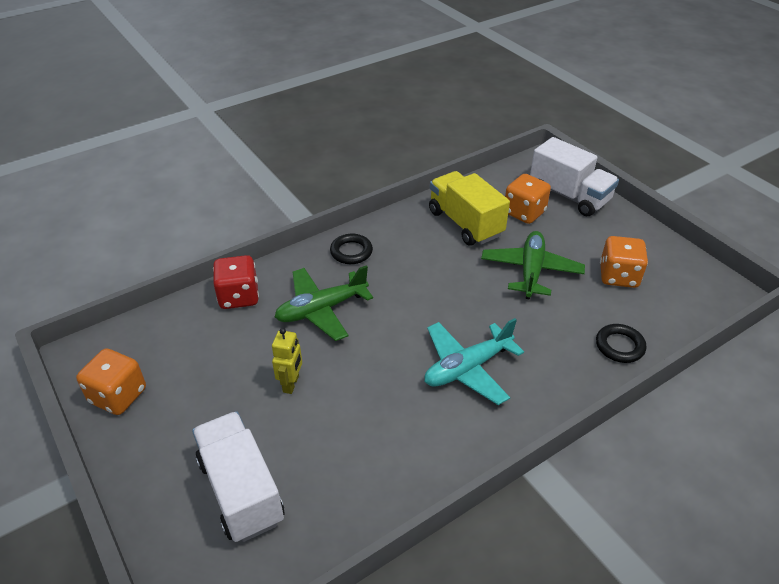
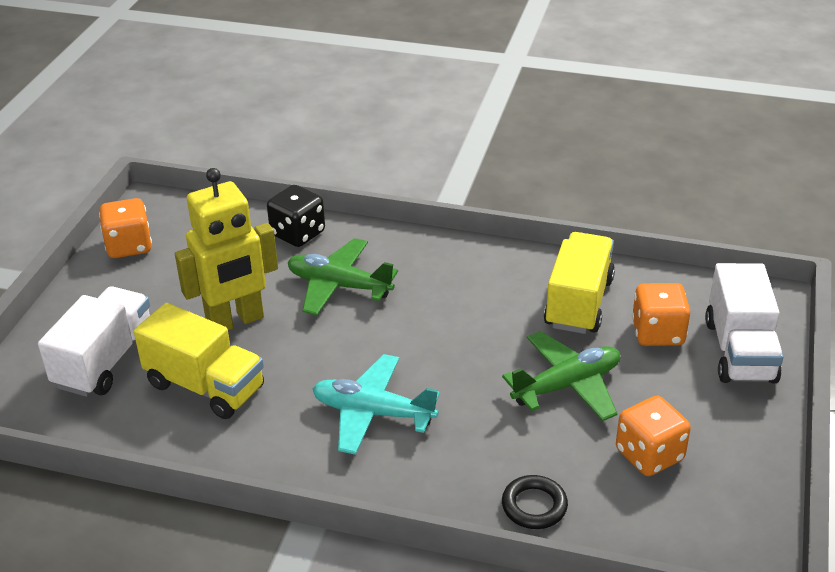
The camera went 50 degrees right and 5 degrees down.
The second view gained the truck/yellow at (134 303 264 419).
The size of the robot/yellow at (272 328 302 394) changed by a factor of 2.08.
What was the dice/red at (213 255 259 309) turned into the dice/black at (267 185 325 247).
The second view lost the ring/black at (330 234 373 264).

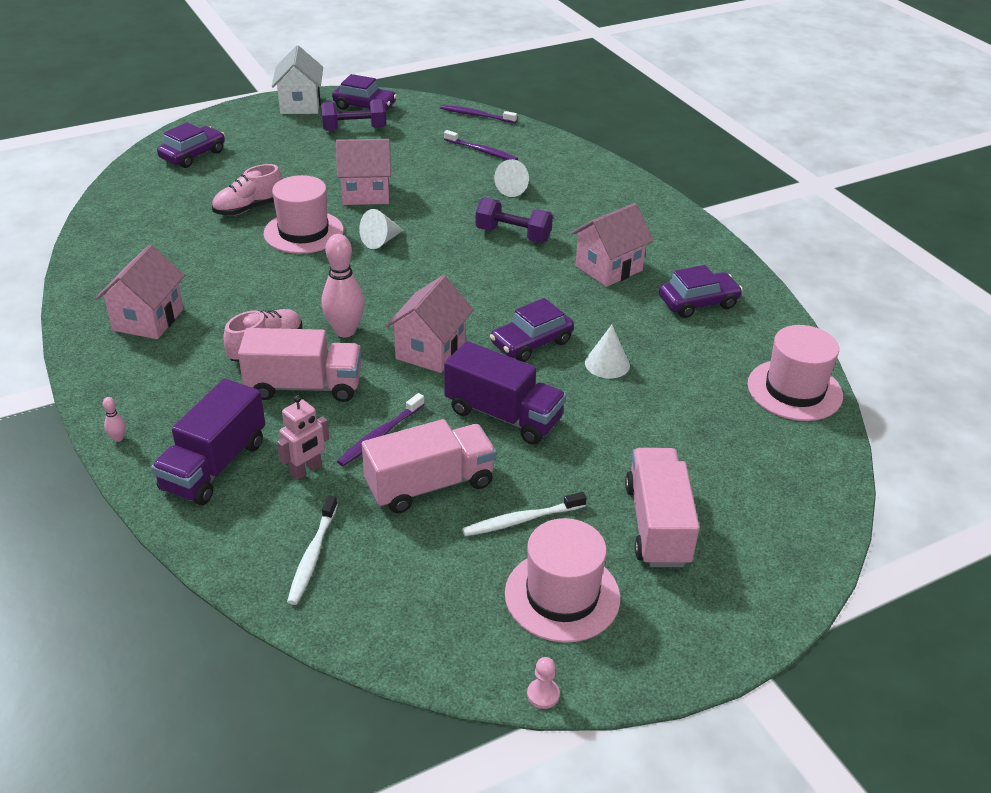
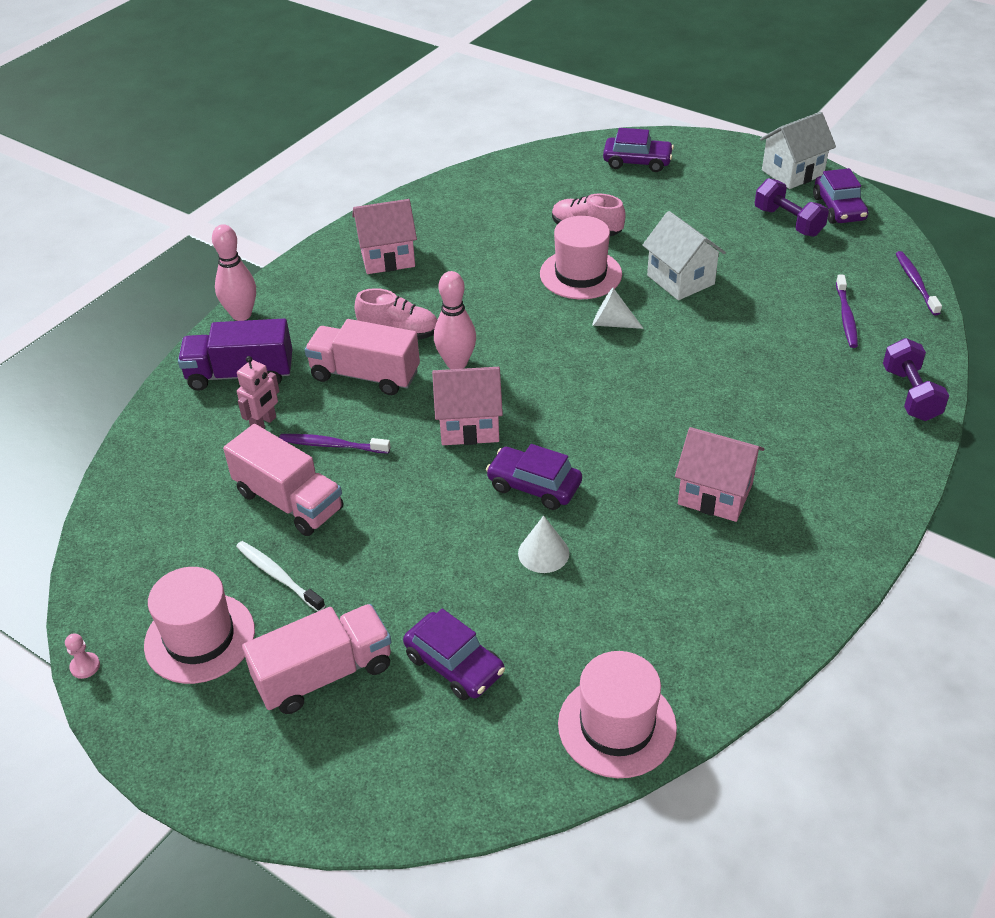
The camera went 65 degrees right and 5 degrees up.
The size of the bowling pin/pink at (103 397 126 442) changed by a factor of 2.38.
The robot/pink at (277 395 329 480) ended up facing another way, 75 degrees counterclockwise from before.
The truck/pink at (238 328 361 402) ended up facing another way, 135 degrees clockwise from before.
The car/purple ended up elsewhere, having gone from (659 265 743 318) to (403 609 505 700).
What was the house/pink at (336 139 391 205) turned into the house/white at (642 211 726 300).
The dumbbell/purple ended up elsewhere, having gone from (476 198 553 243) to (883 338 949 421).
The second view lost the toothbrush/white at (287 495 338 605).
The second view lost the truck/purple at (444 341 566 445).
The second view lost the cone/white at (494 159 529 197).

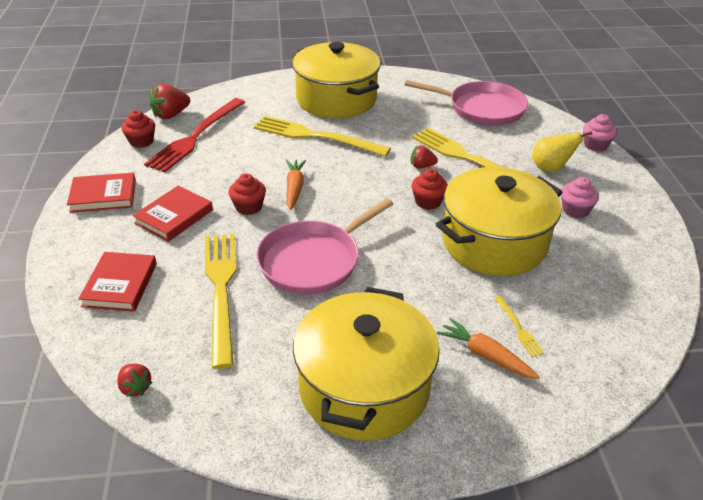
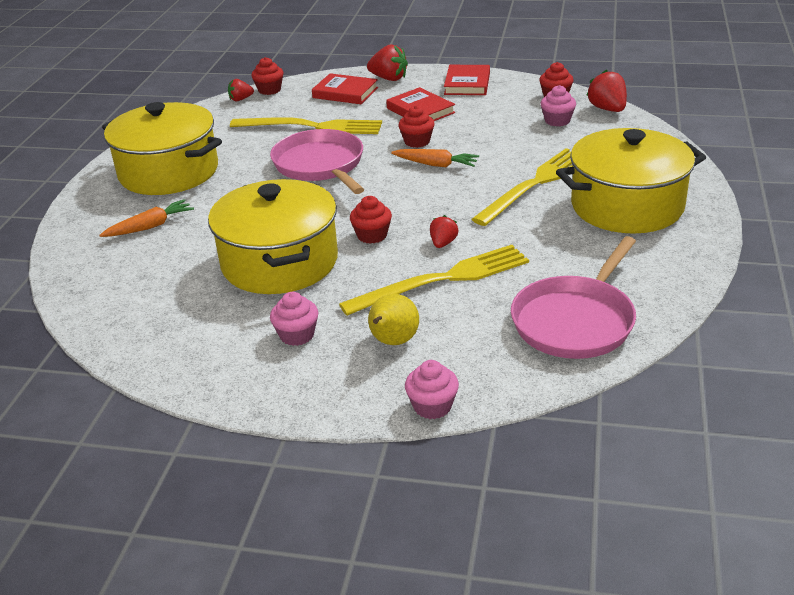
The camera went 110 degrees right and 5 degrees down.
The second view gained the cupcake/red at (252 57 283 95).
The second view gained the strawberry/red at (367 44 408 81).
Where the fork/red stood at (144 98 245 172), the cupcake/pink came to stand at (541 85 576 126).
The second view lost the fork/yellow at (494 296 544 357).

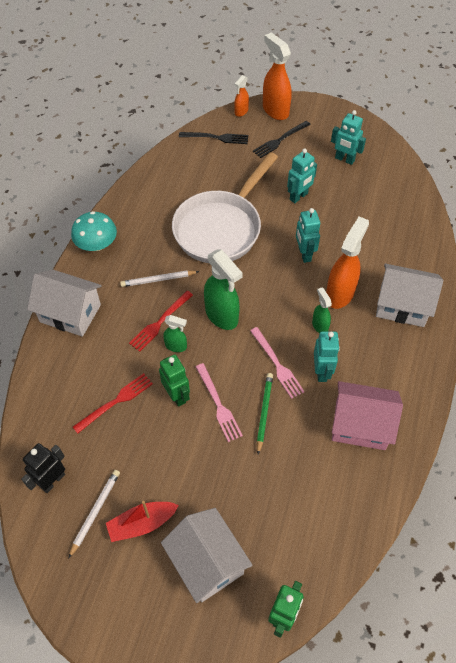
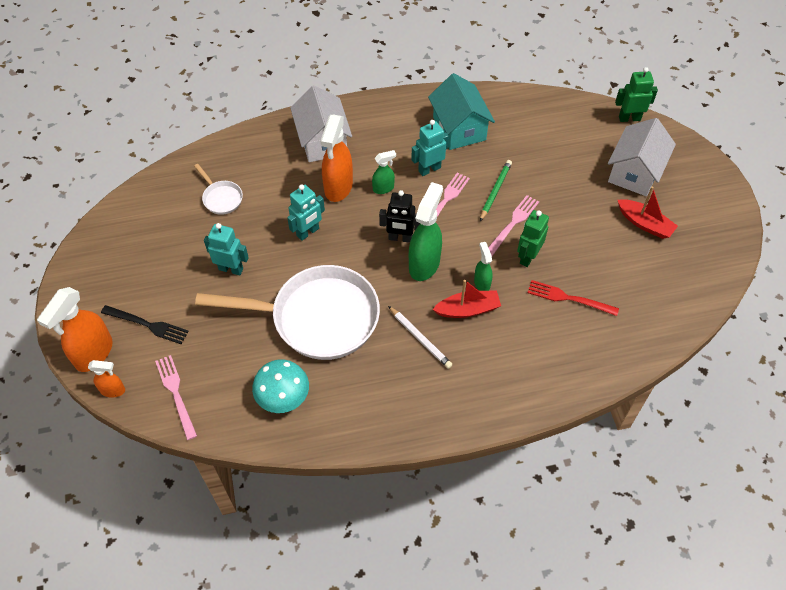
The camera went 120 degrees left and 0 degrees up.
What was the fork/black at (179 132 248 144) turned into the fork/pink at (155 355 197 440).
The second view gained the pan/white at (194 164 243 215).
The mushroom/turquoise ended up elsewhere, having gone from (71 211 117 251) to (252 359 309 413).
The spray bottle/orange at (326 217 369 309) ended up facing another way, 75 degrees counterclockwise from before.
The spray bottle/green at (312 287 332 333) ended up facing another way, 150 degrees counterclockwise from before.
The robot/black ended up elsewhere, having gone from (21 443 65 493) to (379 190 420 243).
What was the house/pink at (332 381 403 450) turned into the house/turquoise at (428 73 495 150).
Where the fork/red stood at (129 291 193 352), the boat/red came to stand at (432 280 501 318).
The pencil/green at (257 373 273 455) ended up facing another way, 135 degrees clockwise from before.
The second view lost the house/white at (27 270 102 337).
The second view lost the pencil/white at (68 470 120 559).
The second view lost the robot/turquoise at (331 110 366 165).

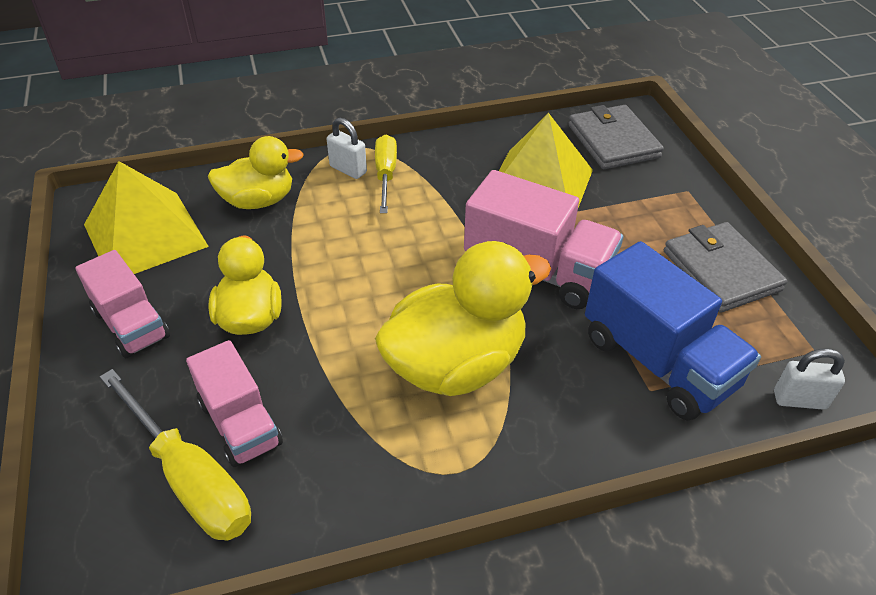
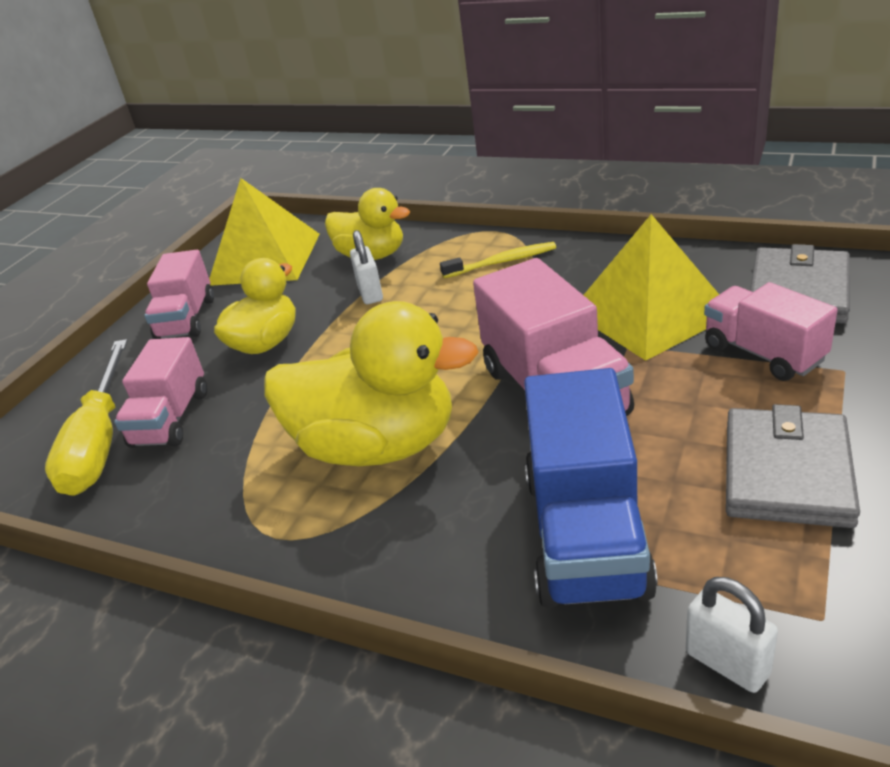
The camera went 45 degrees right and 10 degrees down.
The padlock/white ended up elsewhere, having gone from (327 118 367 179) to (350 230 383 304).
Where the screwdriver/yellow stood at (375 135 397 213), the toothbrush/yellow came to stand at (440 242 556 278).
The second view gained the truck/pink at (704 282 838 381).

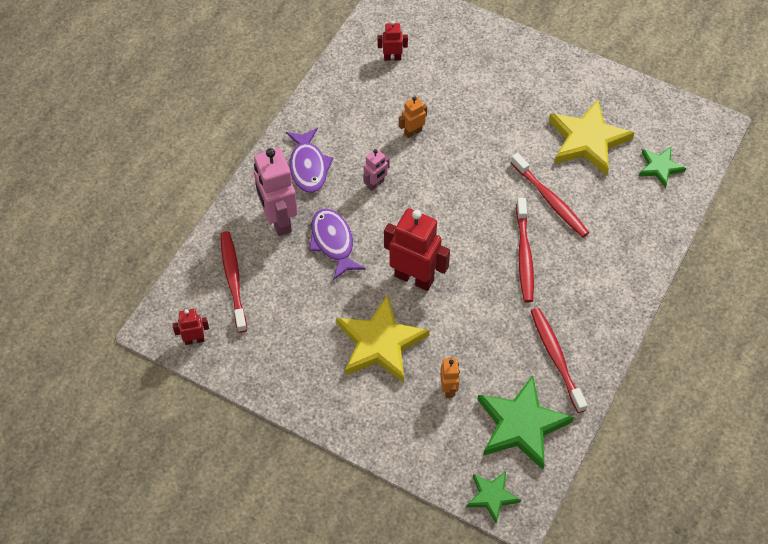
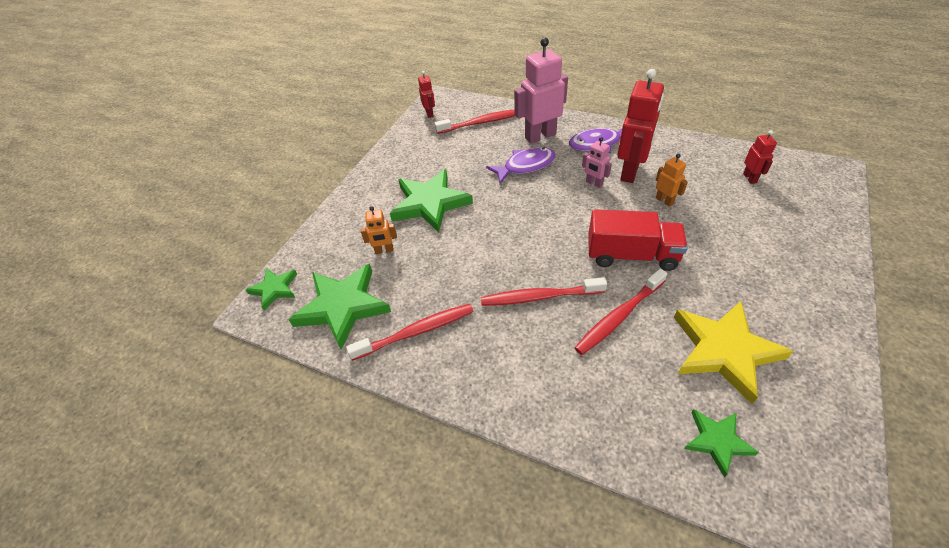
The camera went 90 degrees right and 10 degrees down.
What was the star/yellow at (336 295 430 383) turned into the star/green at (390 169 473 233).
The second view gained the truck/red at (588 209 688 271).
The robot/red ended up elsewhere, having gone from (384 208 450 291) to (617 69 664 183).

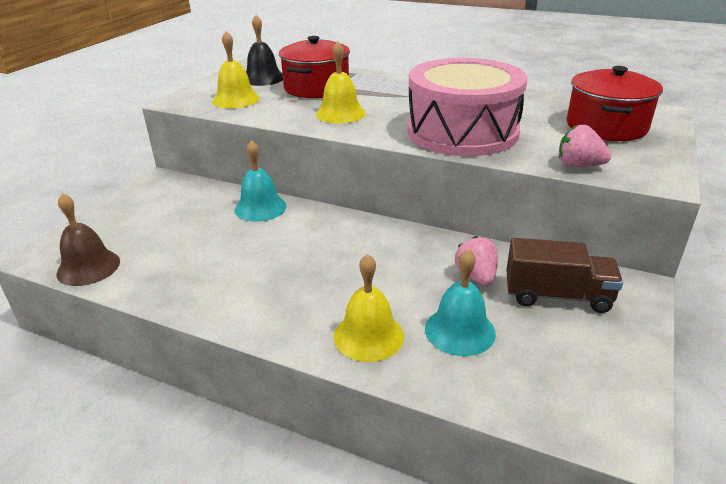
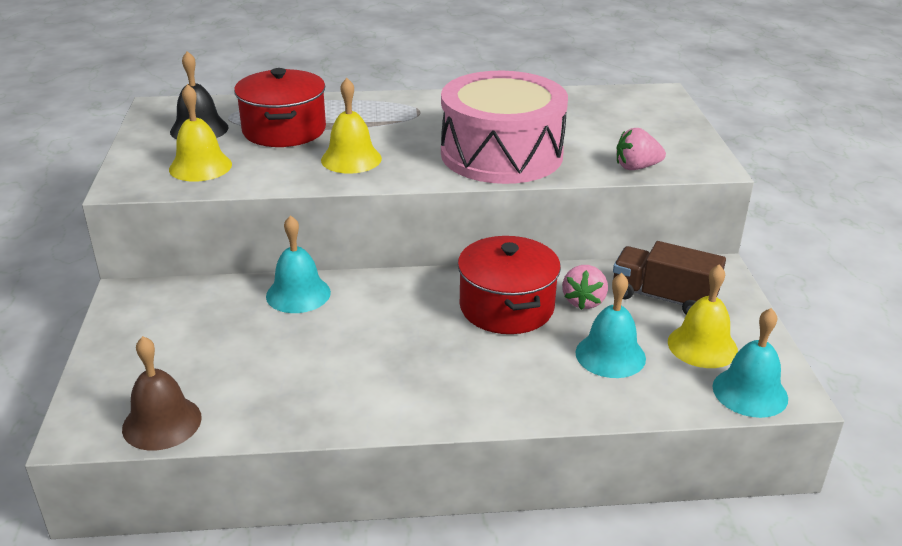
The camera went 30 degrees left and 0 degrees up.
The pot/red ended up elsewhere, having gone from (567 66 663 141) to (458 236 561 334).
The strawberry/pink at (455 236 498 285) ended up facing another way, 120 degrees counterclockwise from before.
The truck/brown at (506 238 623 313) ended up facing another way, 135 degrees counterclockwise from before.
The bell/yellow ended up elsewhere, having gone from (333 254 404 362) to (668 264 738 368).
The second view gained the bell/turquoise at (713 308 788 418).

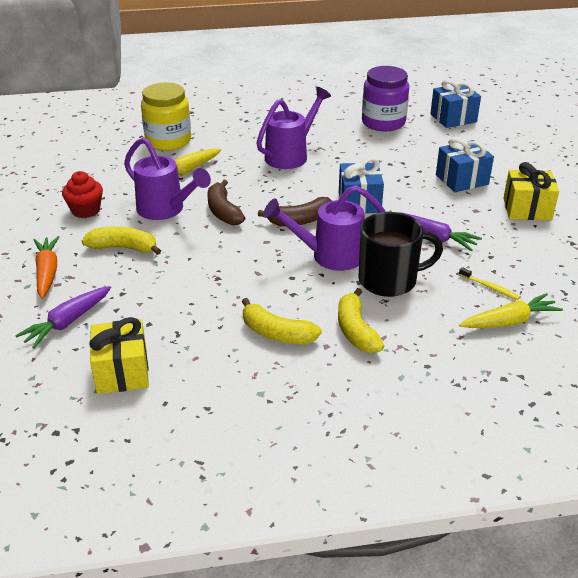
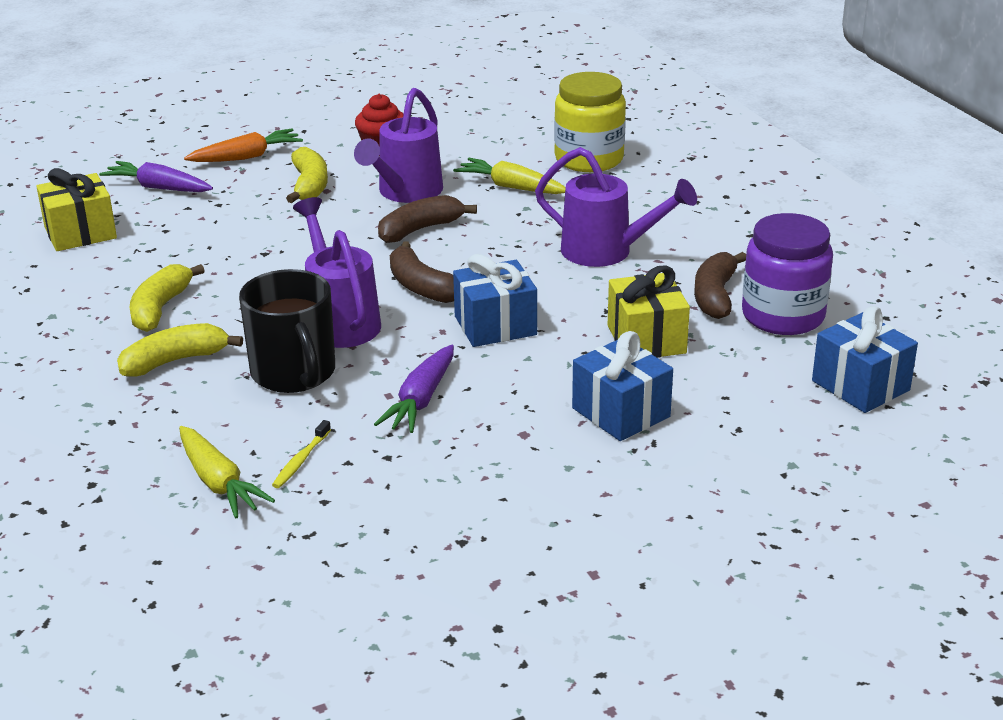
The camera went 75 degrees right and 5 degrees down.
The gift/yellow ended up elsewhere, having gone from (503 162 559 220) to (608 265 690 358).
The second view gained the banana/brown at (694 252 746 319).

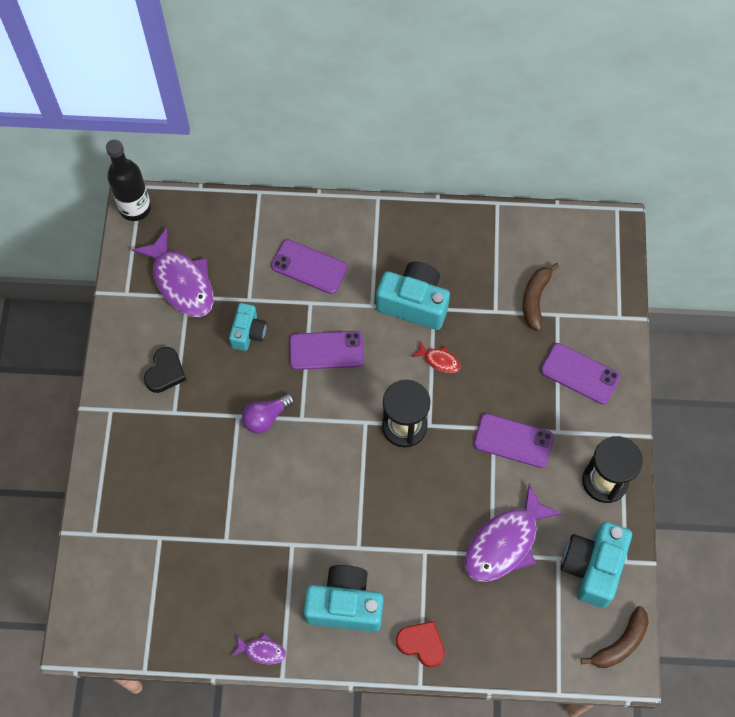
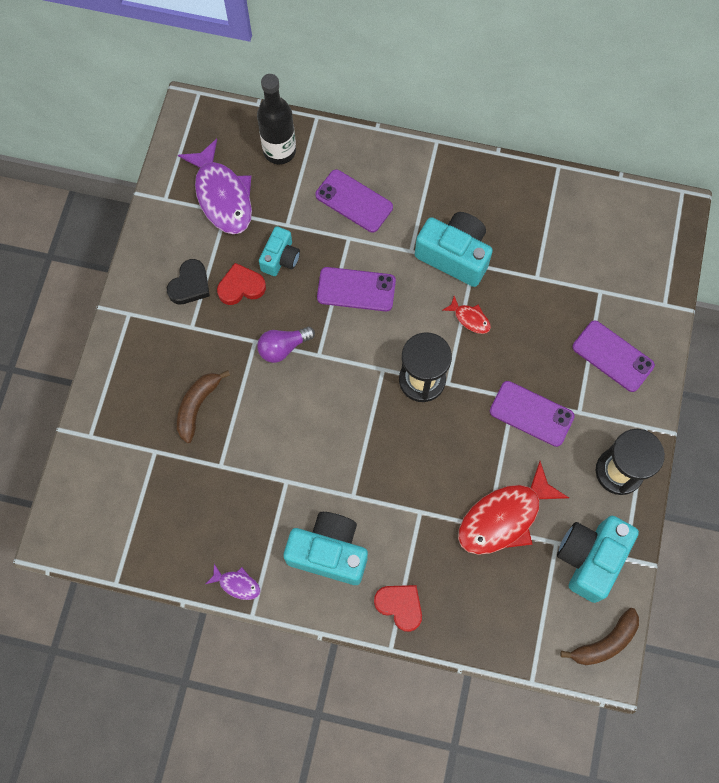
The camera went 10 degrees right and 5 degrees up.
The banana/brown ended up elsewhere, having gone from (523 263 559 331) to (177 370 230 443).
The second view gained the heart/red at (217 263 266 305).
The bottle/black ended up elsewhere, having gone from (106 139 151 221) to (257 74 296 164).
What was the fish/purple at (464 483 563 582) turned into the fish/red at (458 461 569 555).

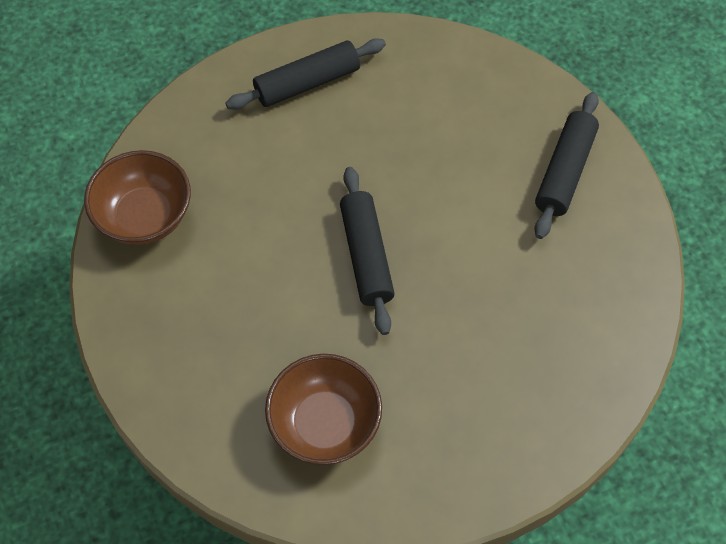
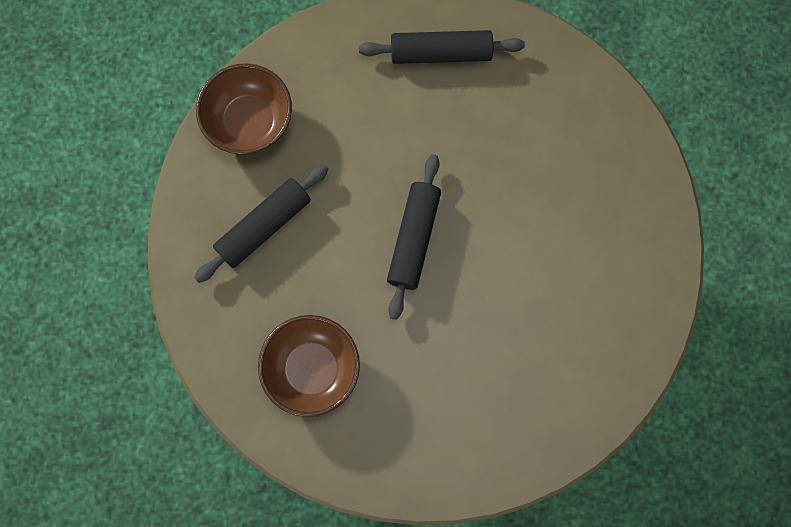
The camera went 25 degrees right and 15 degrees up.
The rolling pin/black ended up elsewhere, having gone from (534 92 599 239) to (194 165 329 283).

